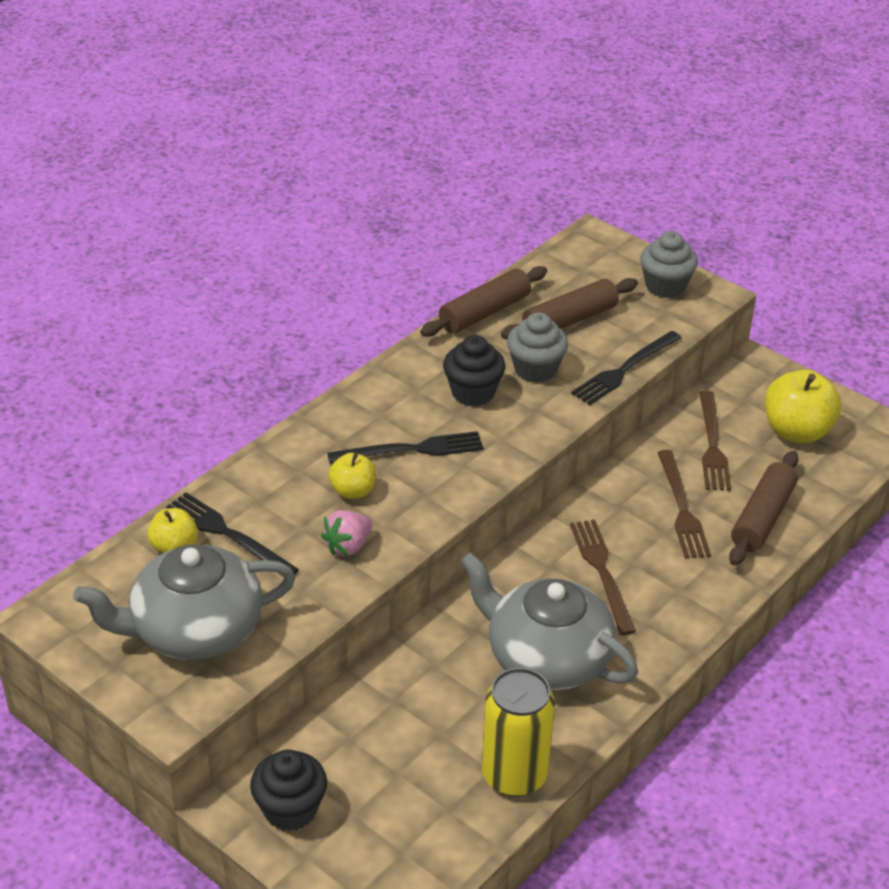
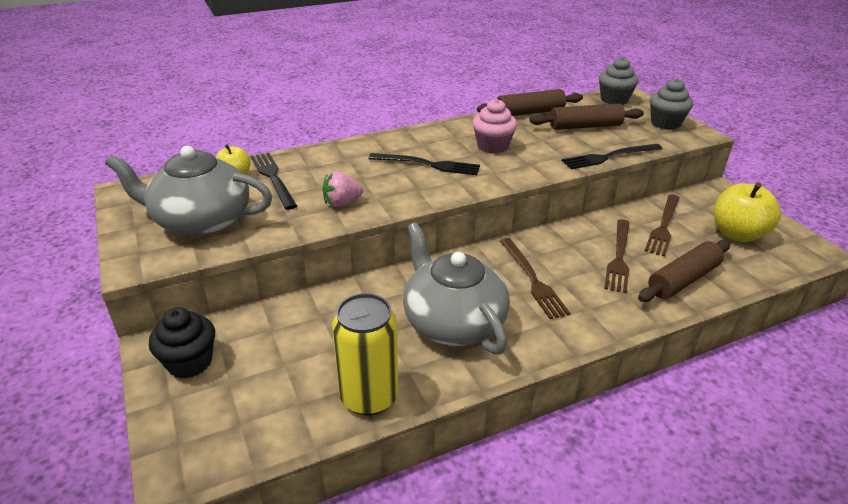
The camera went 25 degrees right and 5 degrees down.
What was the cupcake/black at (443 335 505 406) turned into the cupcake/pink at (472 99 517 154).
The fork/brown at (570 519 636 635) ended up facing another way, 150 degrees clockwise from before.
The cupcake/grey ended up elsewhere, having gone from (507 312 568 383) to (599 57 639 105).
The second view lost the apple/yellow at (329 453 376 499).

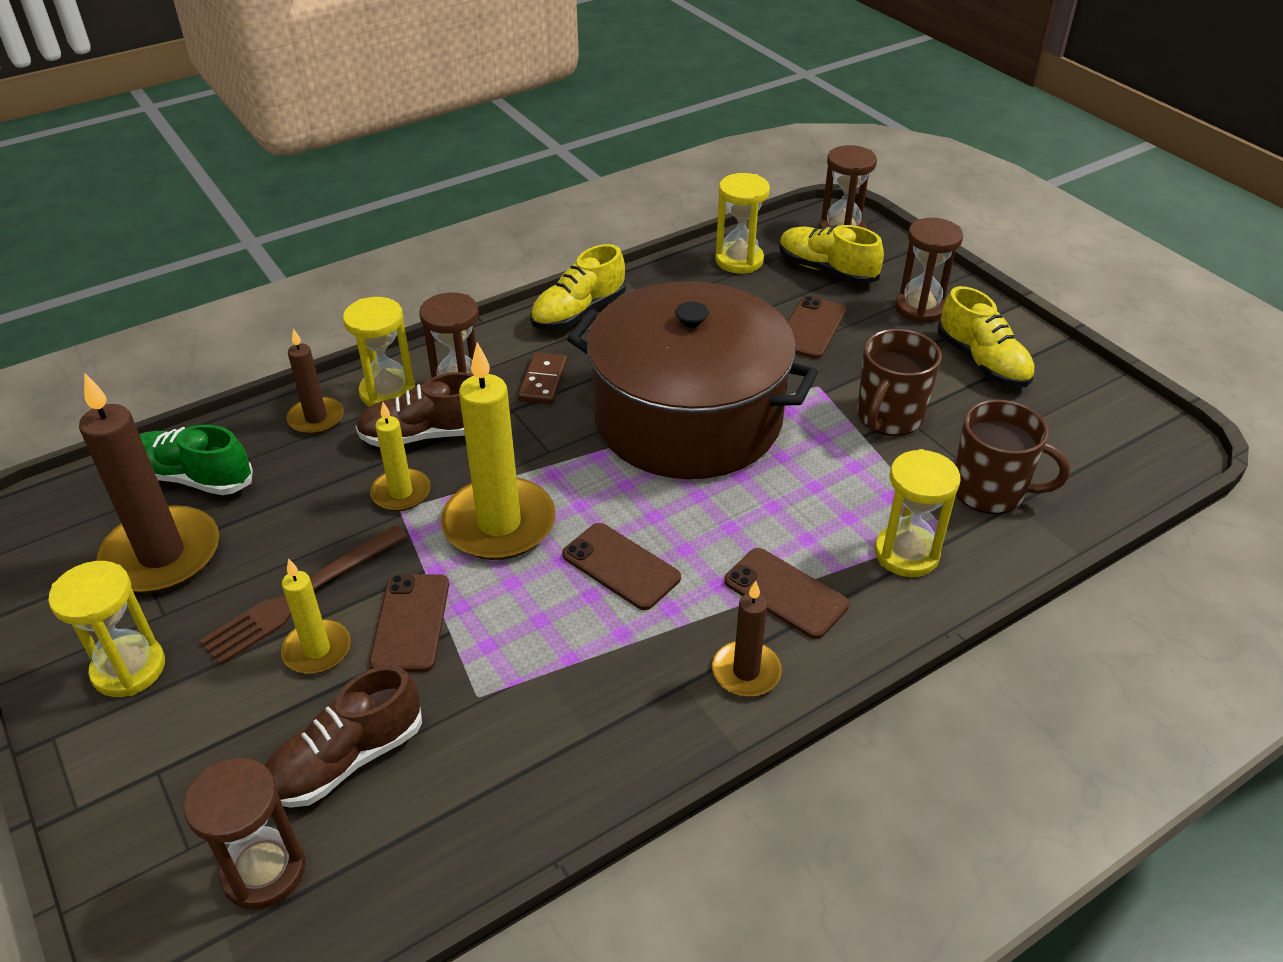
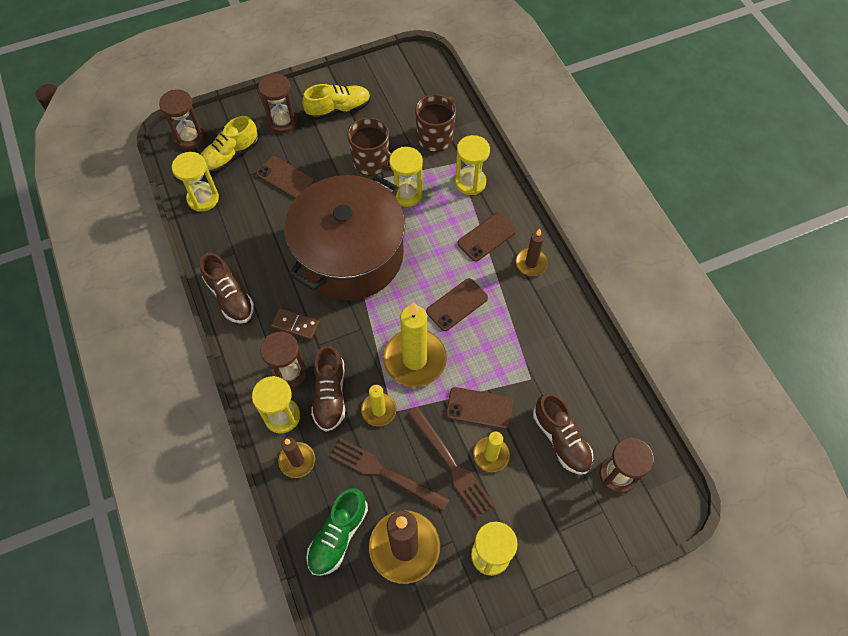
The camera went 80 degrees left and 20 degrees up.
What was the shoe/yellow at (530 244 626 330) turned into the shoe/brown at (200 253 254 323).
The second view gained the fork/brown at (330 438 449 511).
The second view gained the hourglass/yellow at (389 147 423 207).

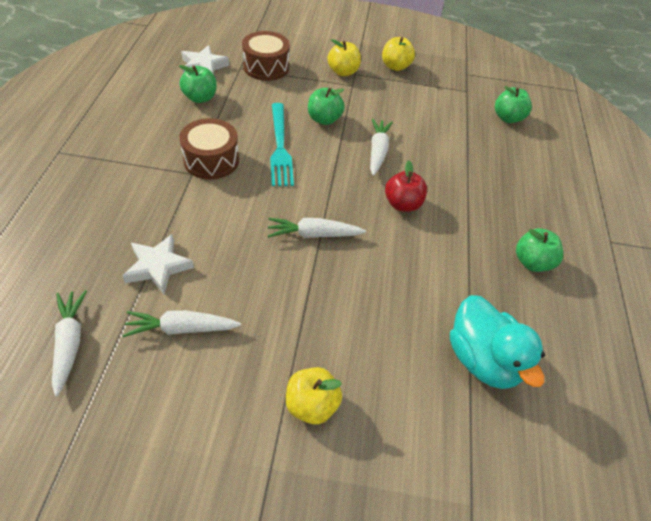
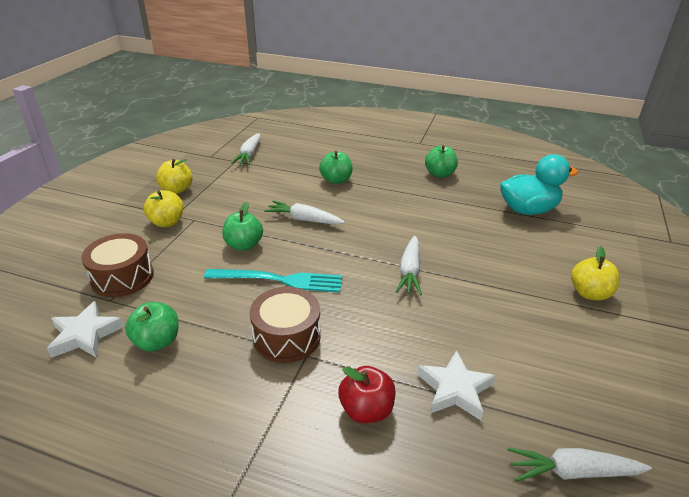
The camera went 75 degrees left and 15 degrees down.
The carrot/white ended up elsewhere, having gone from (122 310 241 337) to (231 133 260 165).
The apple/green ended up elsewhere, having gone from (495 86 532 123) to (319 151 353 184).
The apple/red ended up elsewhere, having gone from (385 160 427 212) to (338 366 395 423).

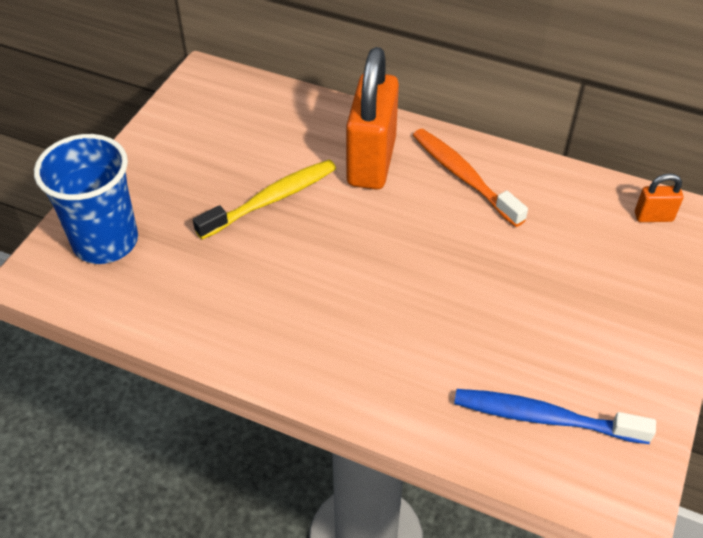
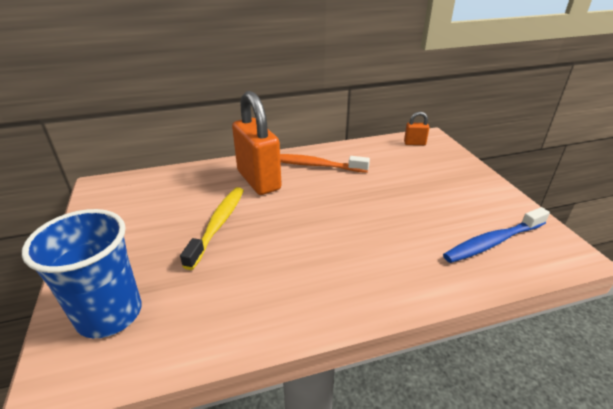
The camera went 40 degrees left and 15 degrees down.
The padlock/orange at (635 173 683 222) ended up facing another way, 45 degrees clockwise from before.

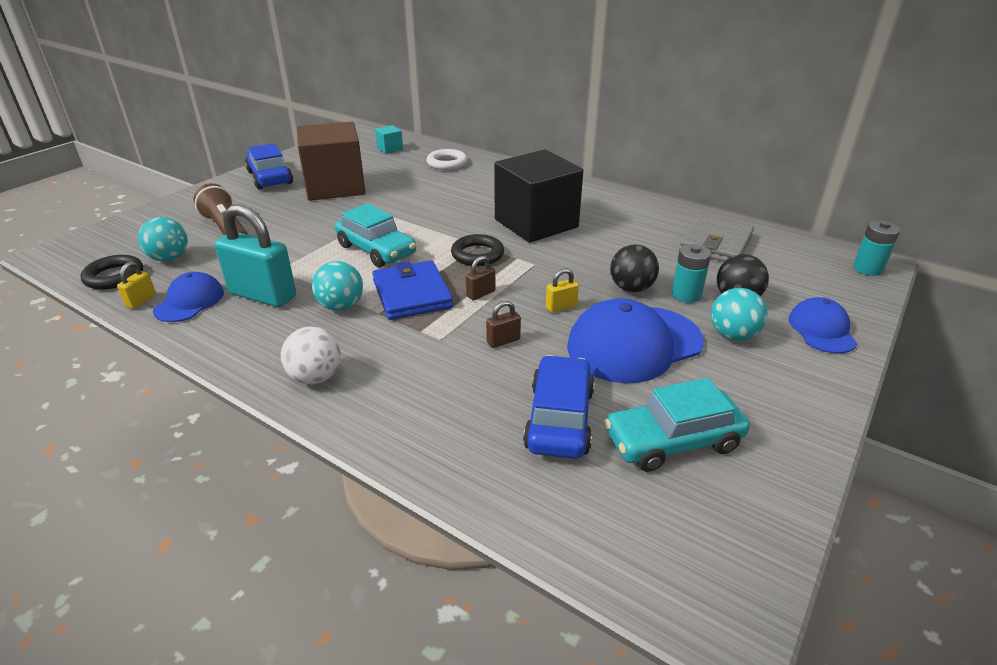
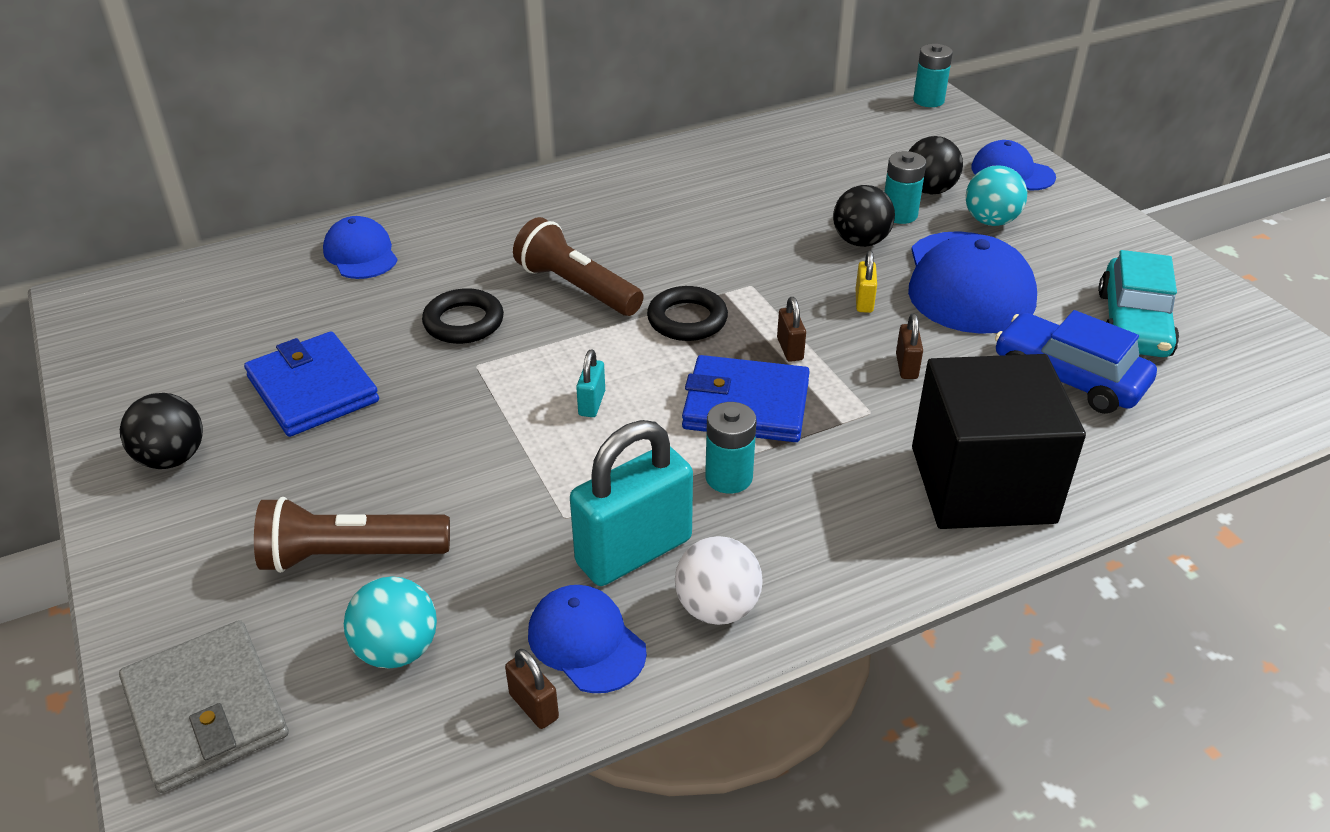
The camera went 60 degrees left and 5 degrees up.
The wallet/grey ended up elsewhere, having gone from (679 215 754 262) to (119 620 289 793).
Where the car/blue stood at (245 143 293 189), the ball/black came to stand at (120 393 203 469).
Where the cube/brown stood at (297 122 366 201), the wallet/blue came to stand at (244 331 379 437).
Where the ring/white stood at (426 149 467 170), the cap/blue came to stand at (323 216 398 279).
The ring/black ended up elsewhere, having gone from (80 255 143 290) to (422 288 504 344).
What was the padlock/yellow at (117 262 156 309) turned into the padlock/brown at (505 649 559 729).
The second view gained the flashlight/brown at (513 217 644 316).
Where the car/turquoise stood at (335 203 416 267), the padlock/turquoise came to stand at (576 349 605 417).
The ball/white ended up elsewhere, having gone from (281 327 341 384) to (675 536 763 625).
Where the ball/turquoise stood at (312 261 363 311), the battery/turquoise came to stand at (705 402 757 494).
The cube/black ended up elsewhere, having gone from (494 150 583 243) to (912 354 1086 529).
The second view lost the cube/turquoise at (375 125 403 154).

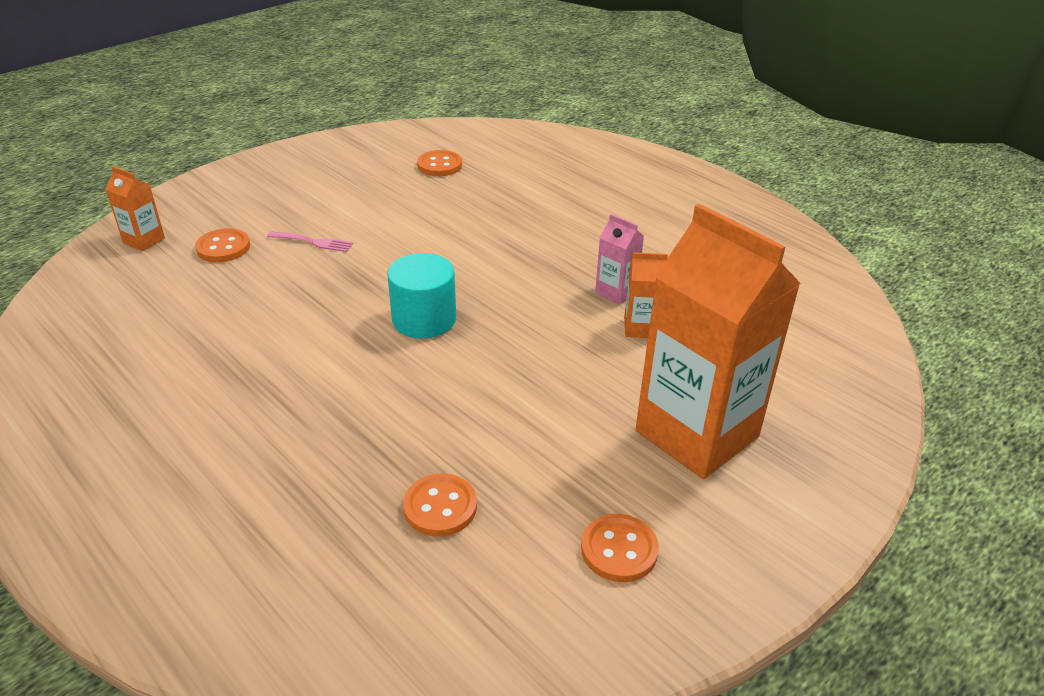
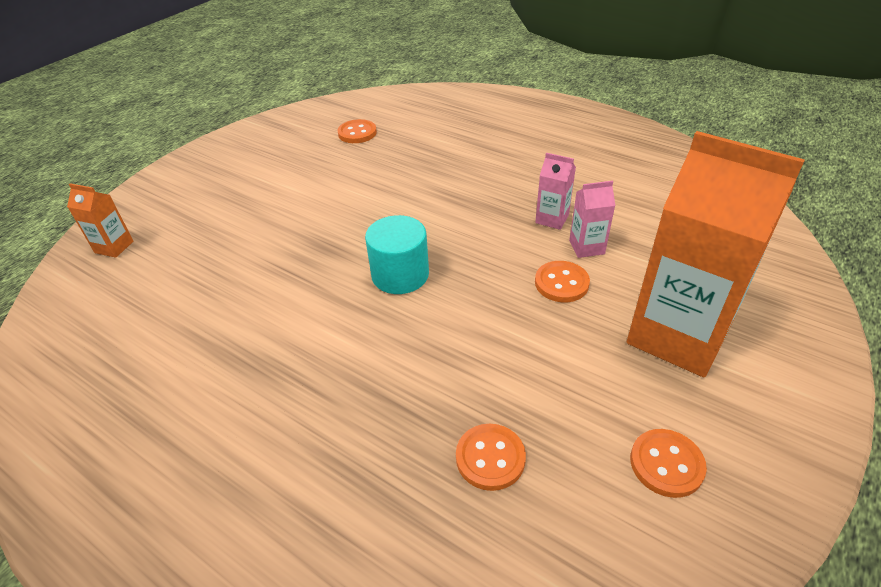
The camera went 10 degrees left and 5 degrees up.
The button/orange ended up elsewhere, having gone from (195 228 250 262) to (535 261 590 302).
What was the carton/orange at (624 252 668 338) turned into the carton/pink at (569 181 616 258).
The second view lost the fork/pink at (267 231 353 252).

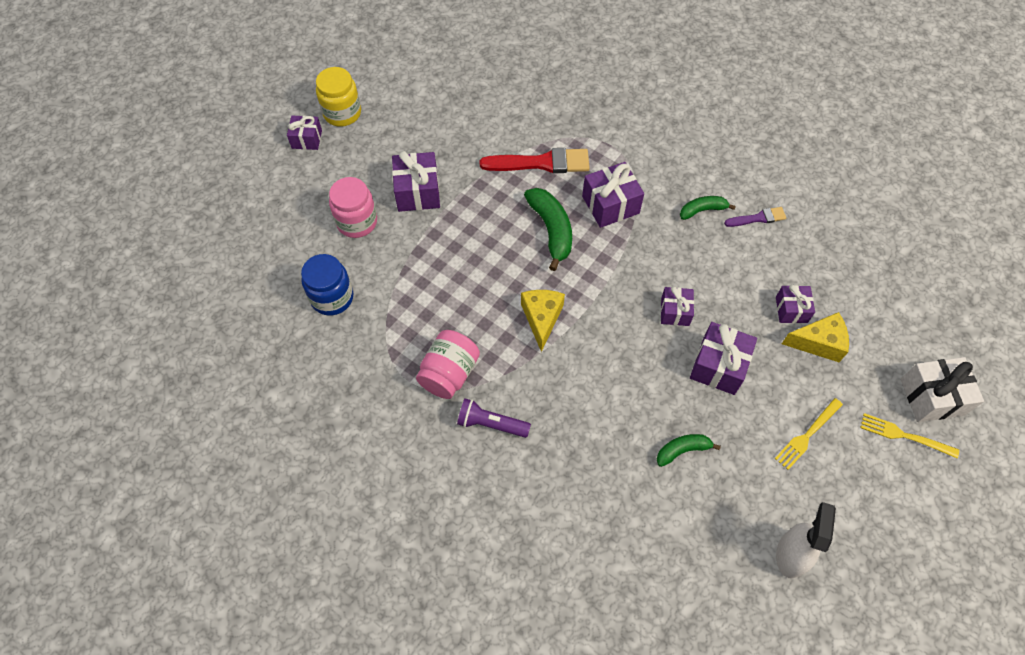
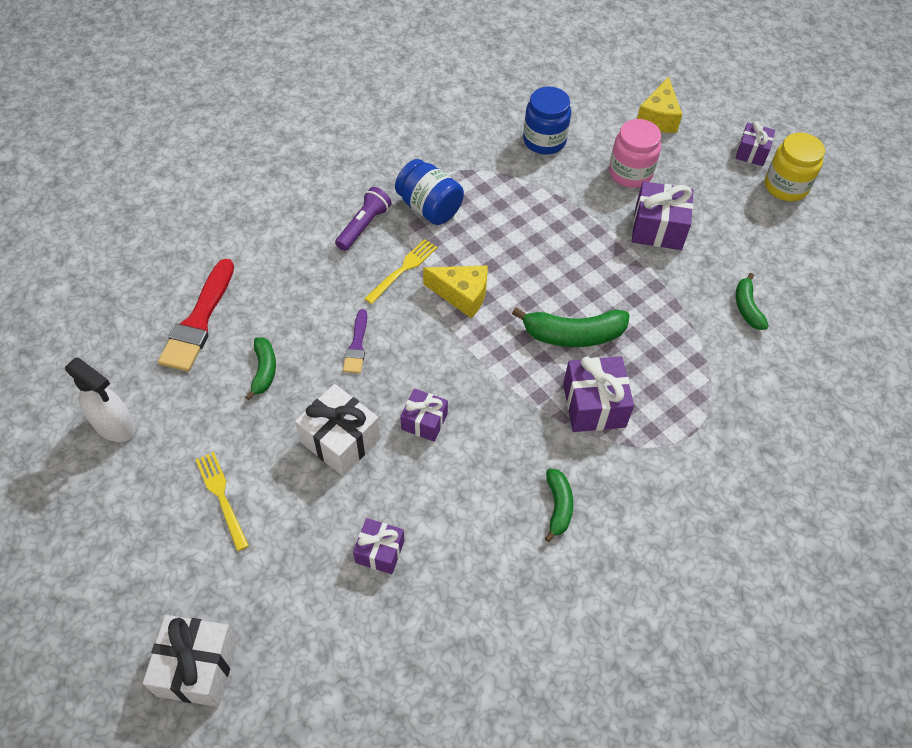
The camera went 105 degrees right and 5 degrees down.
The brush/red ended up elsewhere, having gone from (480 148 590 173) to (158 259 234 372).
What was the gift/purple at (690 322 757 395) turned into the gift/white at (295 384 380 476).
The brush/purple ended up elsewhere, having gone from (724 207 786 227) to (343 309 367 374).
The fork/yellow ended up elsewhere, having gone from (860 413 959 458) to (364 239 437 304).
What was the jar/pink at (416 330 480 399) turned into the jar/blue at (395 159 464 225).
The cheese/yellow ended up elsewhere, having gone from (782 312 849 362) to (637 77 682 133).
The second view gained the banana/green at (736 273 769 330).

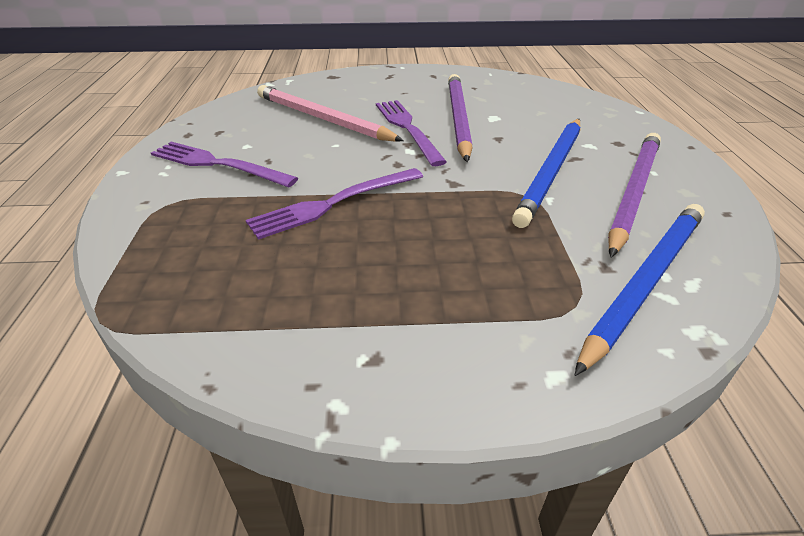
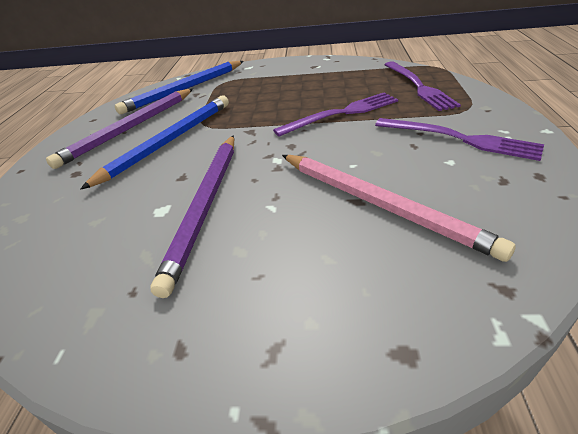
The camera went 170 degrees left and 0 degrees up.
The fork/purple ended up elsewhere, having gone from (376 100 447 166) to (384 61 461 111).

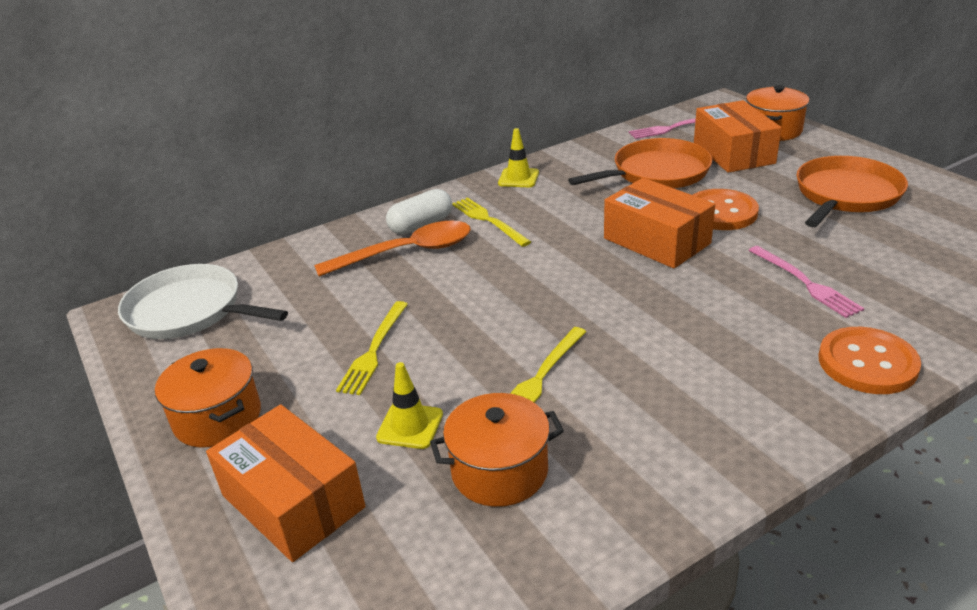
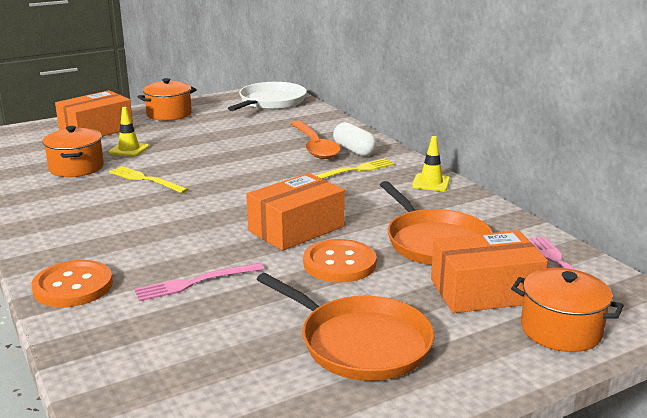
The camera went 90 degrees right and 10 degrees down.
The second view lost the fork/yellow at (336 301 408 395).

